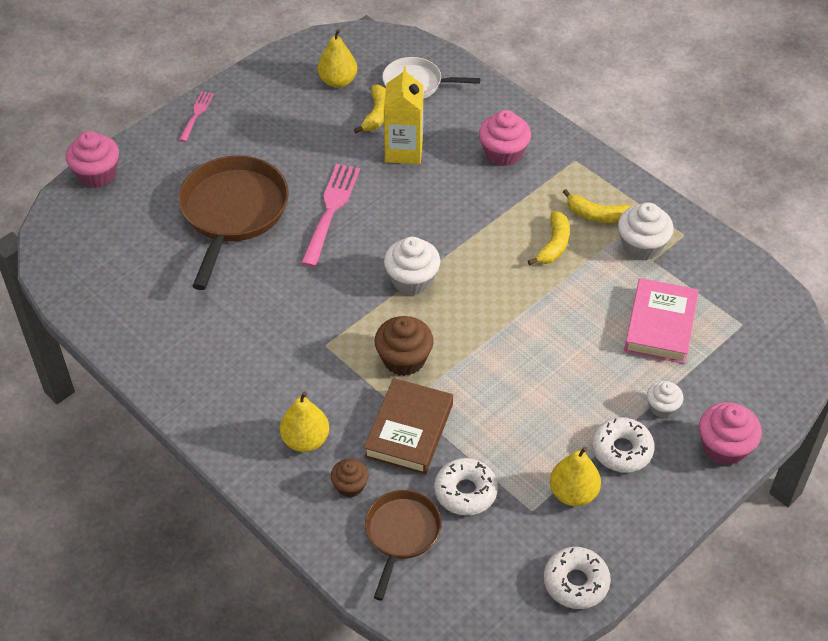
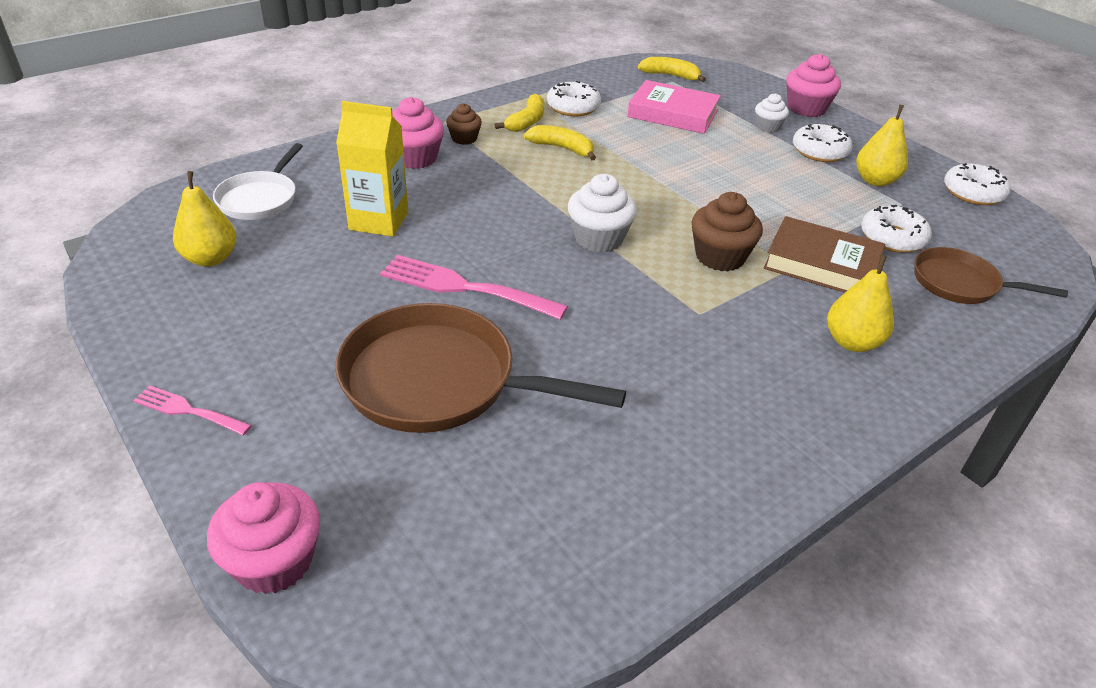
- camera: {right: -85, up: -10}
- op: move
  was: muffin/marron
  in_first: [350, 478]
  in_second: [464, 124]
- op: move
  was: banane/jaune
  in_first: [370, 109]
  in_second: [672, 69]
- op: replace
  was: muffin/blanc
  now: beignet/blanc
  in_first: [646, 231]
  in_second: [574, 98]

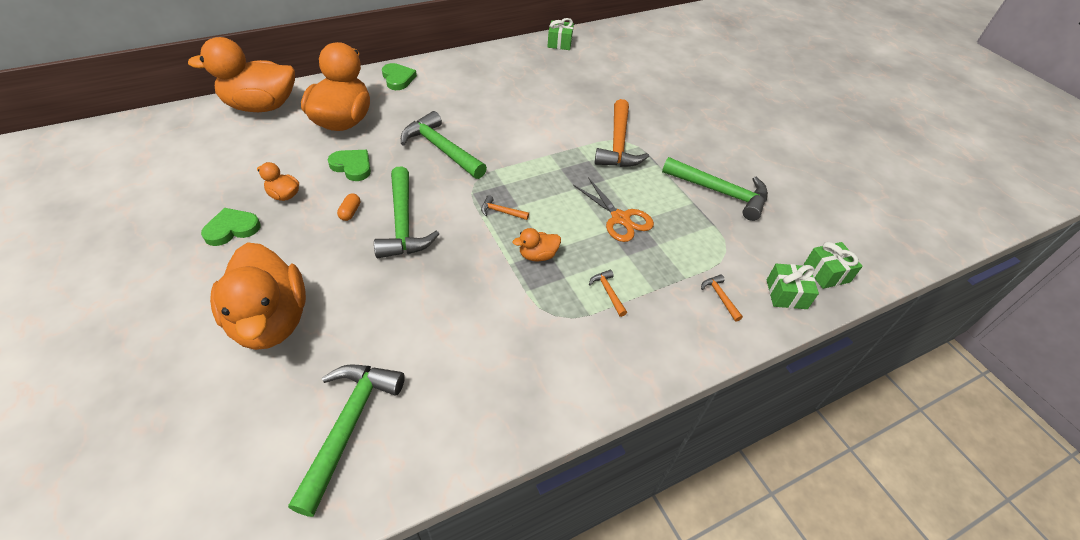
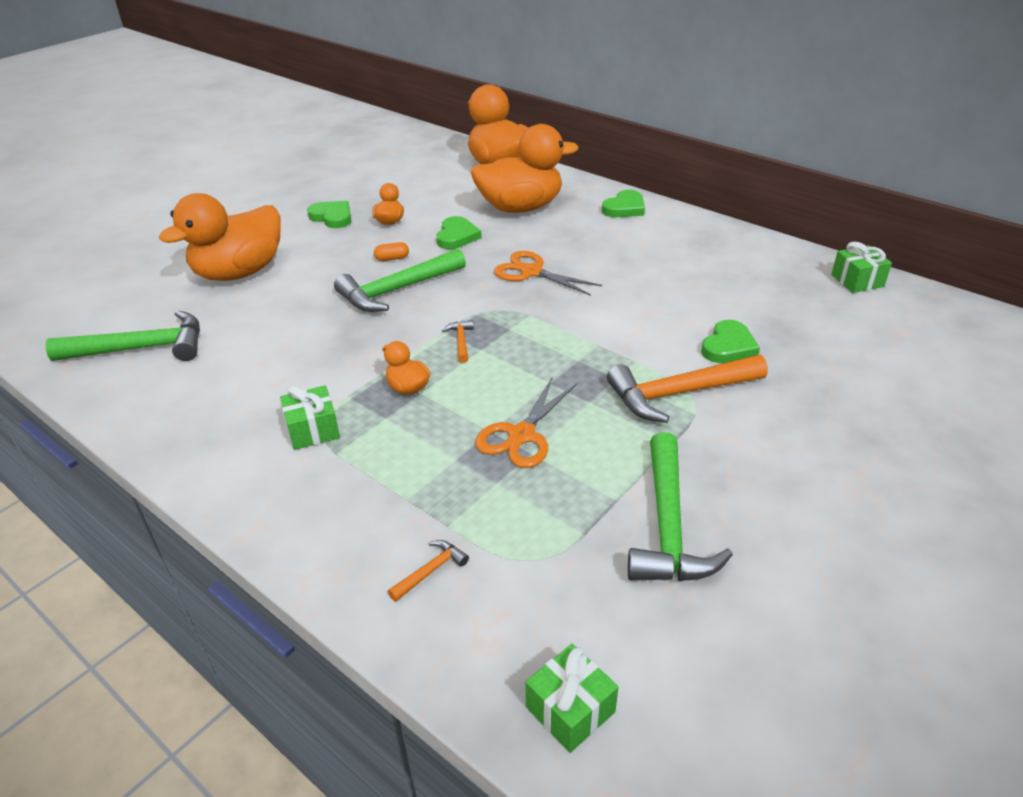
- camera: {right: 70, up: -10}
- op: delete
  was: marteau/orange
  in_first: [608, 293]
- op: insert
  now: cœur/vert
  in_second: [730, 341]
- op: move
  was: cadeau/vert
  in_first: [793, 286]
  in_second: [310, 417]
- op: replace
  was: marteau/vert
  now: ciseaux/orange
  in_first: [444, 145]
  in_second: [548, 273]

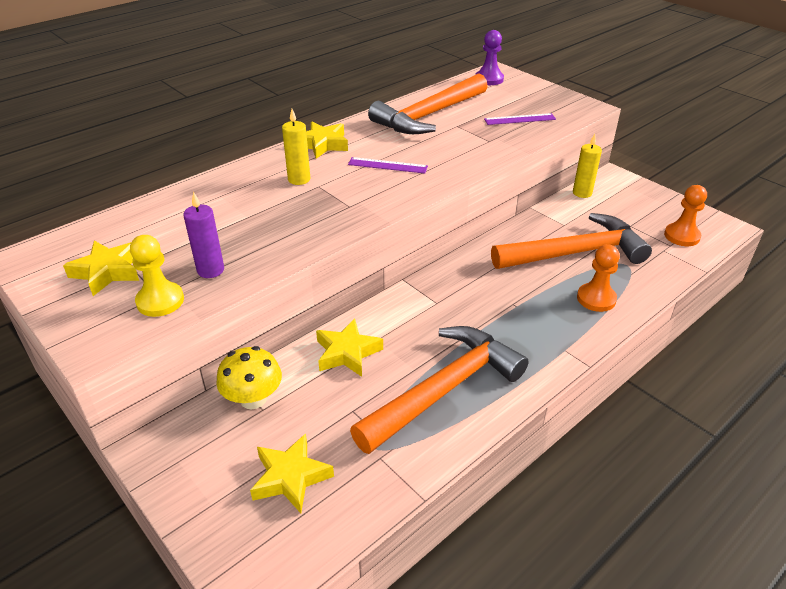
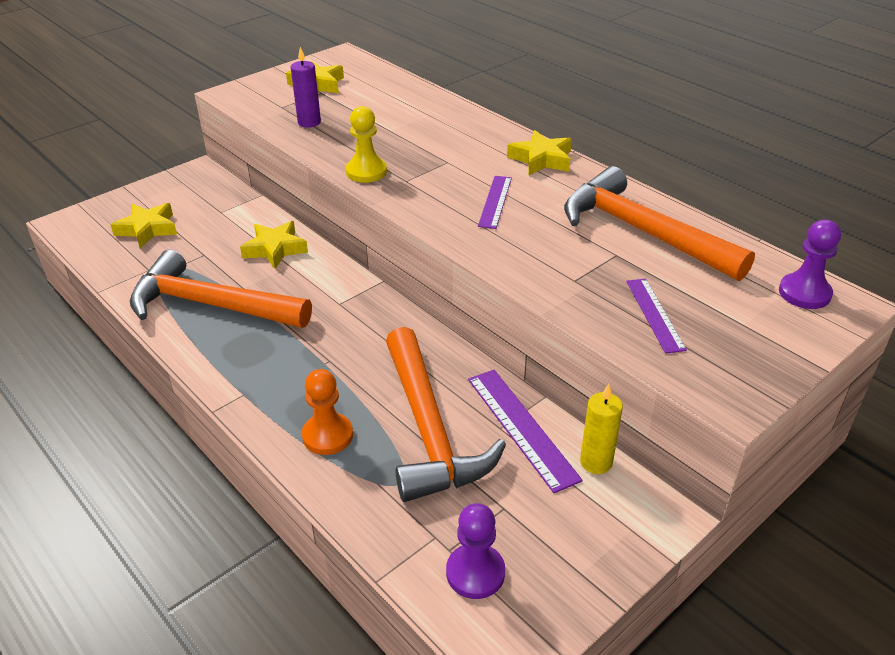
- camera: {right: 90, up: 0}
- op: delete
  was: champignon/jaune
  in_first: [249, 377]
- op: delete
  was: bougie/jaune
  in_first: [296, 147]
- op: insert
  now: règle/violet
  in_second: [525, 431]
- op: move
  was: pion/jaune
  in_first: [157, 276]
  in_second: [366, 144]
- op: recolor
  was: pion/orange
  now: pion/violet
  in_first: [685, 215]
  in_second: [475, 551]
- op: rotate
  was: marteau/orange
  in_first: [439, 390]
  in_second: [221, 289]
  clockwise: 150

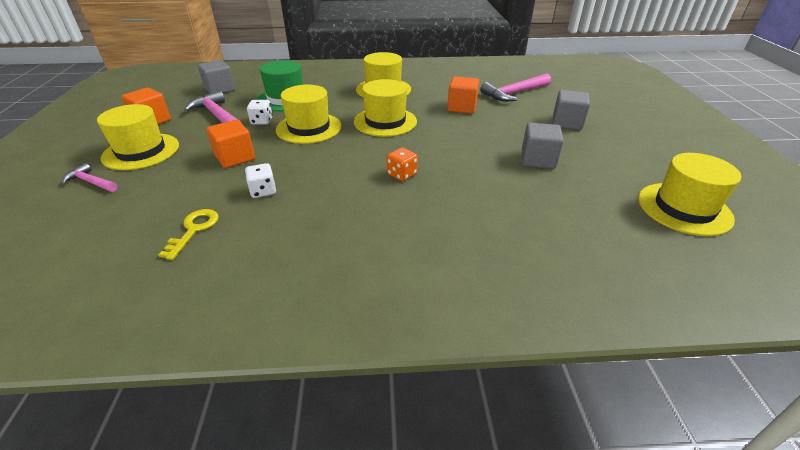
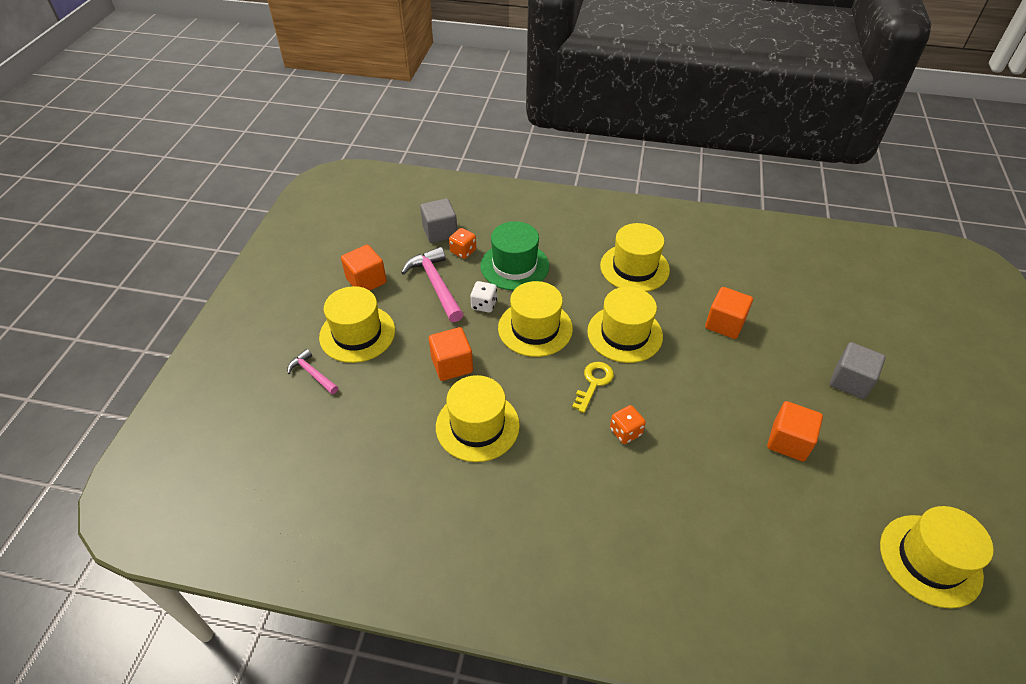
- camera: {right: 15, up: 10}
- op: delete
  was: marteau/rose
  in_first: [515, 87]
- op: insert
  now: dé/orange
  in_second: [462, 243]
- op: move
  was: clé/jaune
  in_first: [188, 234]
  in_second: [593, 387]
- op: replace
  was: dé/blanc
  now: chapeau/jaune
  in_first: [260, 180]
  in_second: [478, 418]
- op: recolor
  was: cube/gris
  now: cube/orange
  in_first: [543, 146]
  in_second: [795, 431]

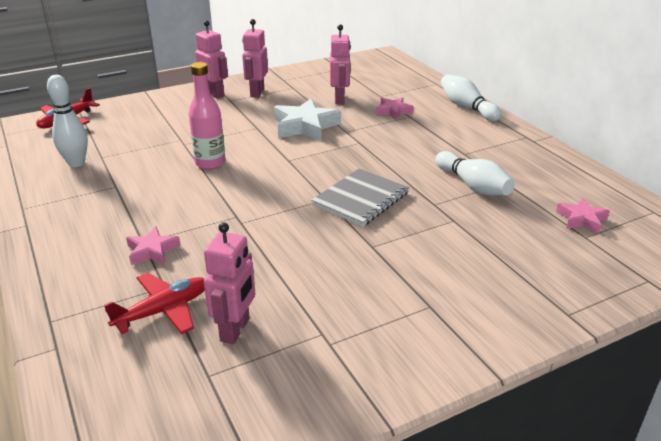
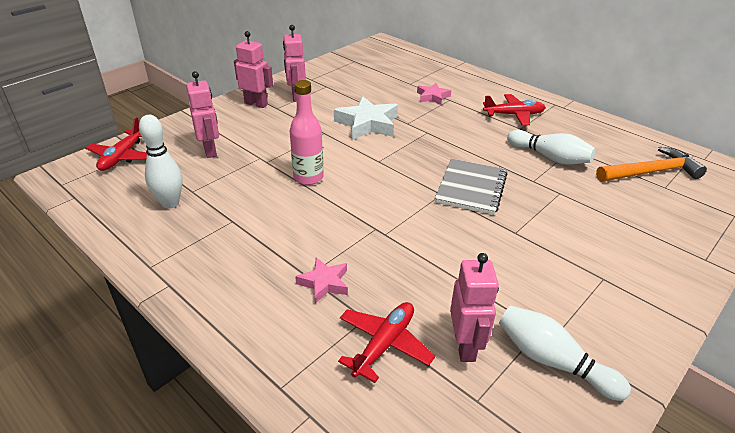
- camera: {right: -20, up: 5}
- op: insert
  now: avion/rouge
  in_second: [514, 109]
- op: move
  was: robot/rose
  in_first: [340, 64]
  in_second: [202, 114]
- op: move
  was: quille/blanc
  in_first: [471, 98]
  in_second: [565, 353]
- op: replace
  was: étoile/rose
  now: marteau/orange
  in_first: [583, 215]
  in_second: [651, 164]

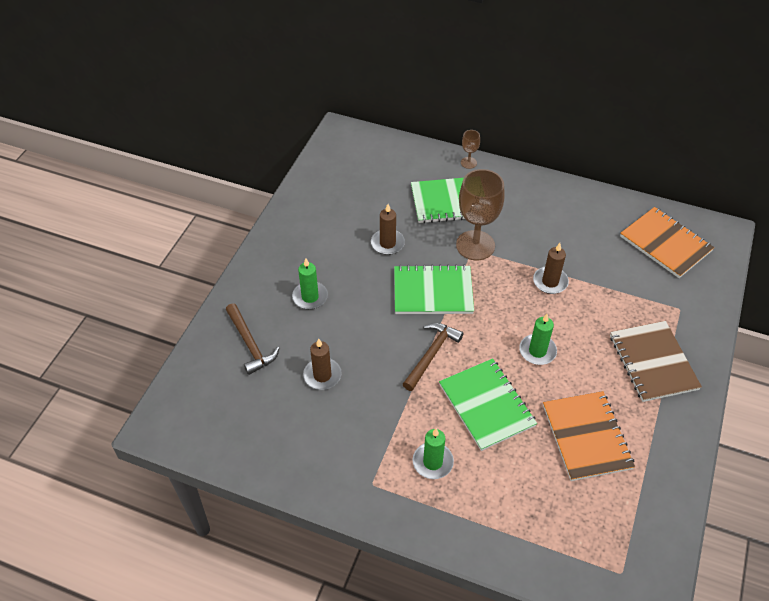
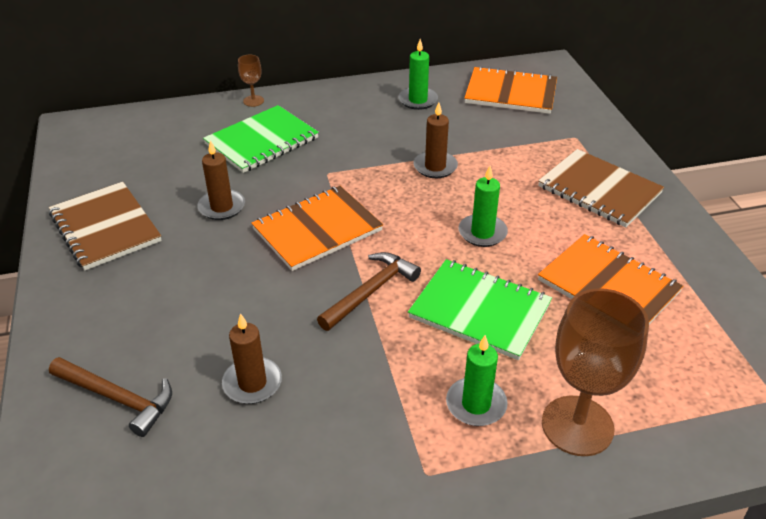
- camera: {right: -35, up: -10}
- op: insert
  now: carnet/marron
  in_second: [105, 226]
- op: move
  was: bougie/vert
  in_first: [310, 283]
  in_second: [418, 74]
- op: move
  was: verre à pied/marron
  in_first: [480, 214]
  in_second: [595, 372]
- op: recolor
  was: carnet/vert
  now: carnet/orange
  in_first: [434, 289]
  in_second: [317, 228]
- op: rotate
  was: marteau/marron
  in_first: [433, 357]
  in_second: [369, 291]
  clockwise: 45

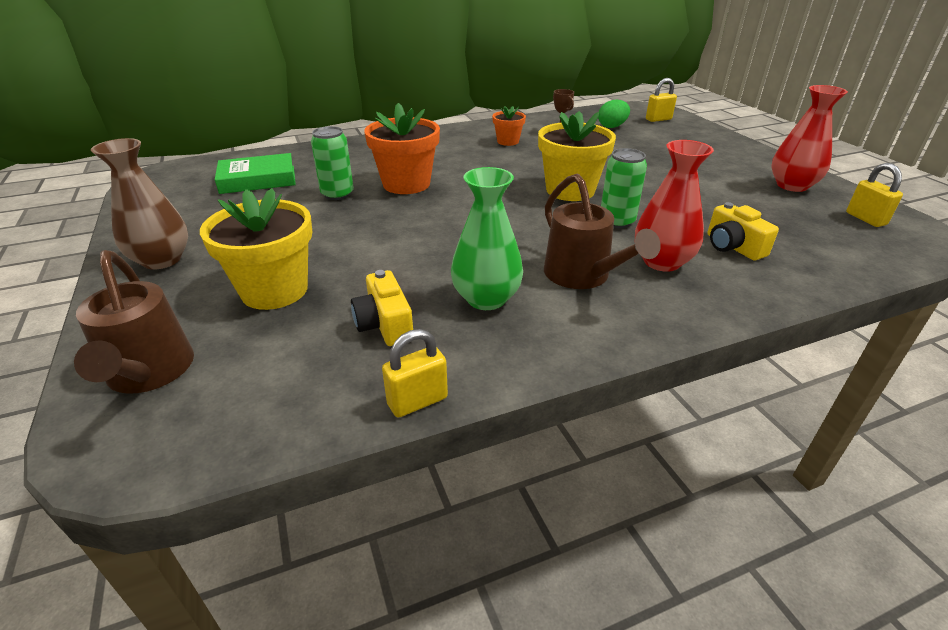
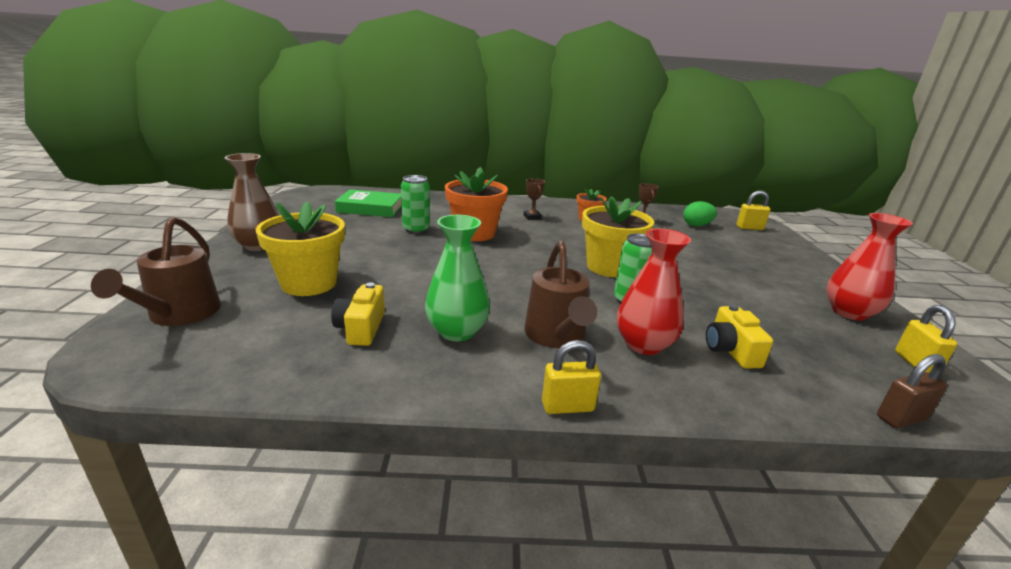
- camera: {right: 20, up: -10}
- op: insert
  now: trophée/marron
  in_second: [534, 199]
- op: insert
  now: cadenas/marron
  in_second: [912, 391]
- op: move
  was: cadenas/jaune
  in_first: [415, 373]
  in_second: [571, 377]

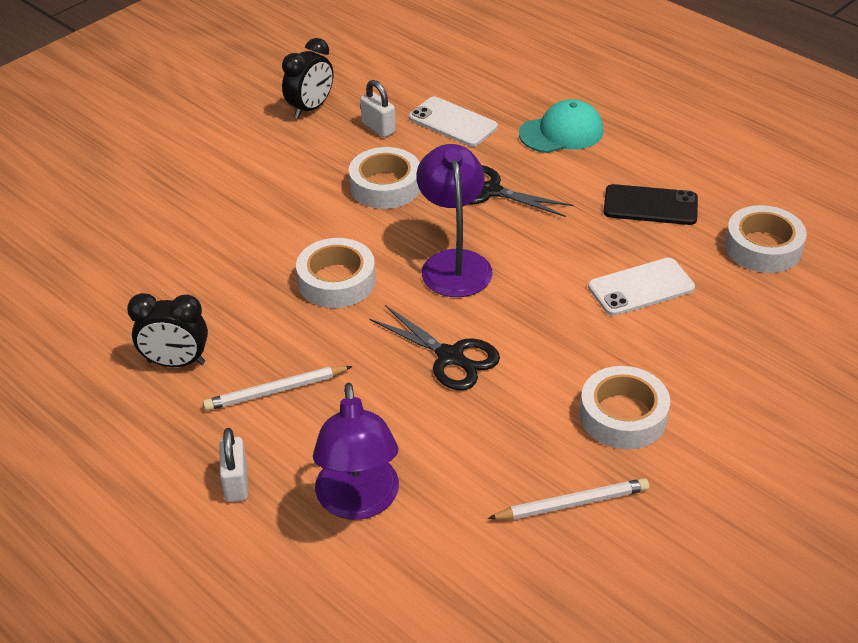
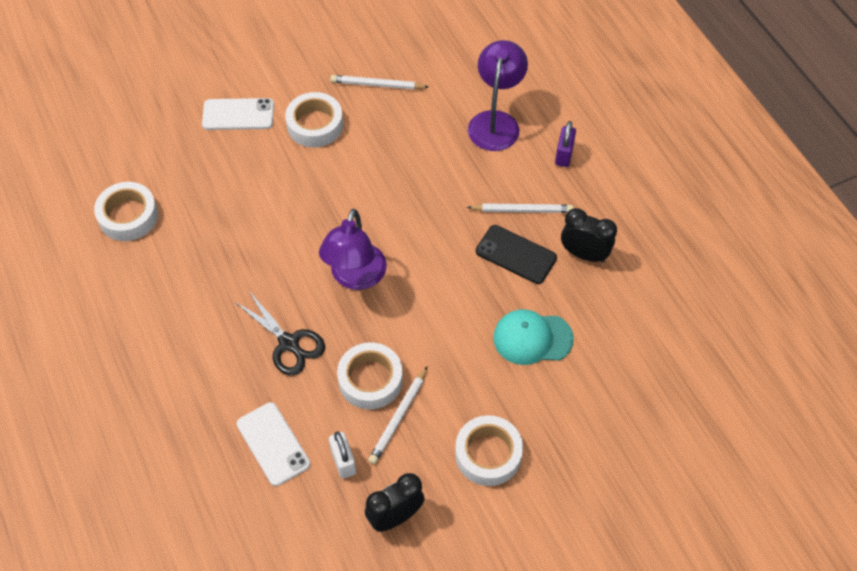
- camera: {right: -160, up: 15}
- op: delete
  was: ciseaux/noir
  in_first: [434, 347]
- op: insert
  now: crayon/blanc
  in_second: [398, 415]
- op: move
  was: ruban adhésif/blanc
  in_first: [336, 273]
  in_second: [489, 450]
- op: move
  was: casquette/turquoise
  in_first: [561, 126]
  in_second: [533, 337]
- op: move
  was: téléphone/blanc
  in_first: [641, 287]
  in_second: [238, 114]
- op: move
  was: téléphone/noir
  in_first: [650, 204]
  in_second: [516, 254]
- op: recolor
  was: cadenas/blanc
  now: cadenas/violet
  in_first: [234, 465]
  in_second: [565, 144]

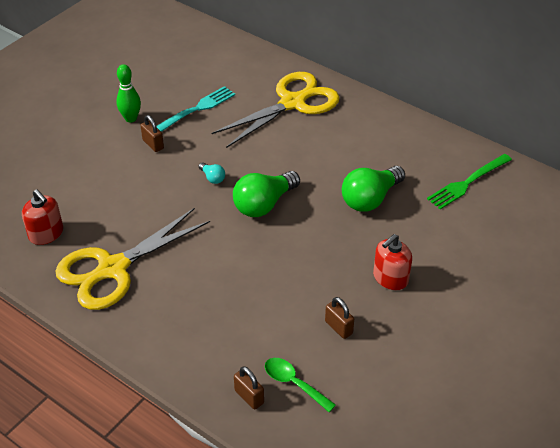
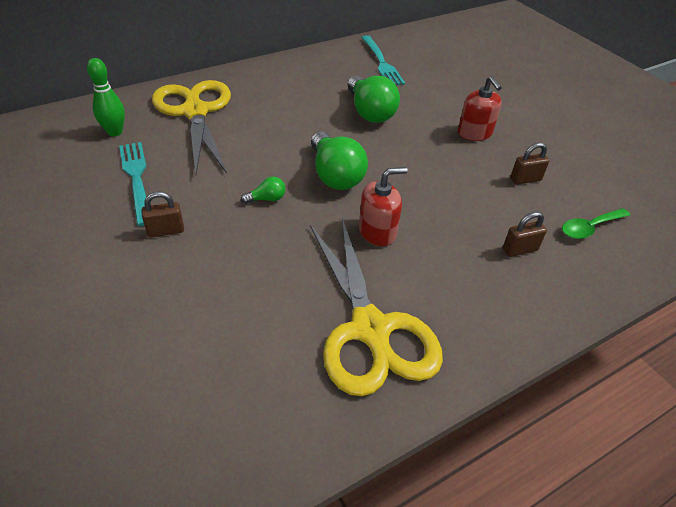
- camera: {right: -70, up: 0}
- op: move
  was: distributeur de savon/rouge
  in_first: [42, 217]
  in_second: [383, 206]
- op: move
  was: quille/vert
  in_first: [128, 93]
  in_second: [106, 97]
- op: move
  was: cadenas/marron
  in_first: [249, 387]
  in_second: [525, 234]
- op: recolor
  was: ampoule/turquoise
  now: ampoule/vert
  in_first: [212, 173]
  in_second: [263, 190]
- op: recolor
  was: fourchette/vert
  now: fourchette/turquoise
  in_first: [469, 181]
  in_second: [383, 60]

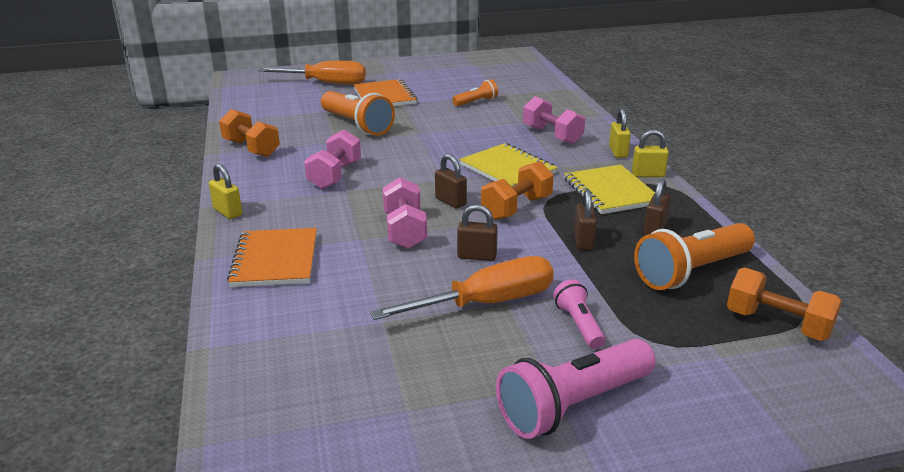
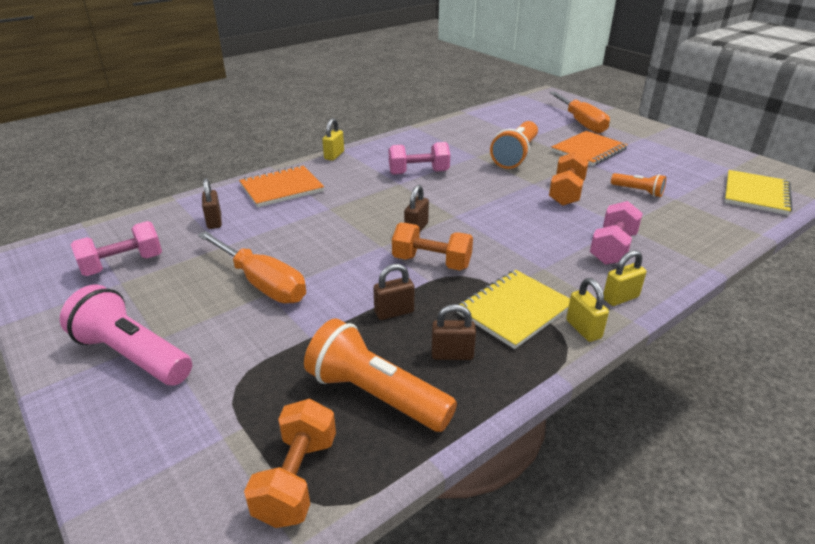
- camera: {right: 65, up: 5}
- op: delete
  was: lampe de poche/rose
  in_first: [579, 314]
- op: move
  was: haltère/orange
  in_first: [249, 133]
  in_second: [569, 178]
- op: move
  was: haltère/rose
  in_first: [404, 213]
  in_second: [116, 248]
- op: move
  was: cadenas/marron
  in_first: [477, 232]
  in_second: [212, 203]
- op: move
  was: carnet/jaune
  in_first: [508, 165]
  in_second: [759, 192]

